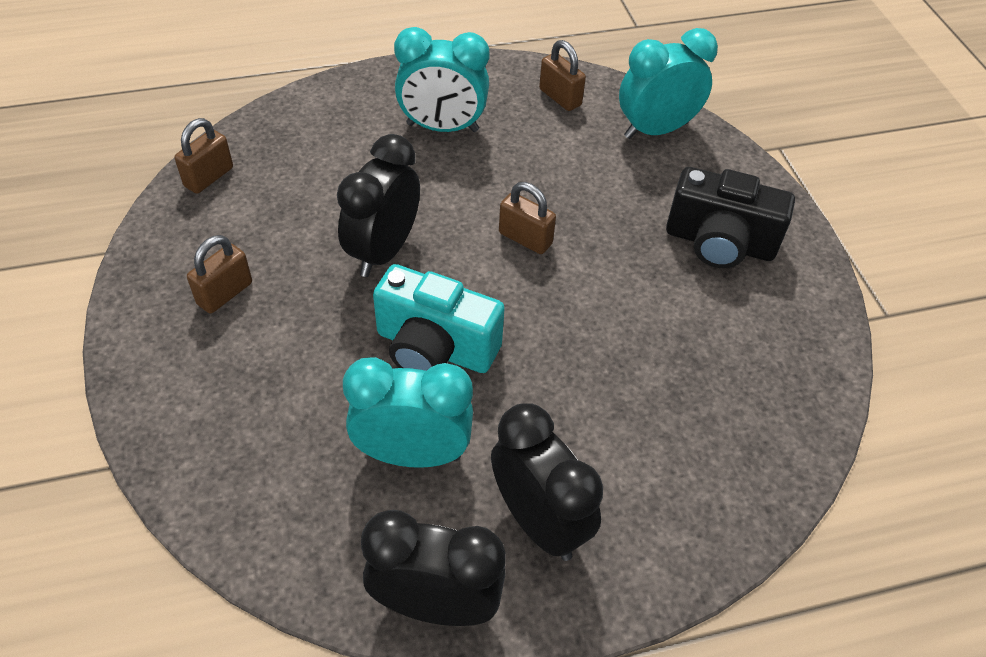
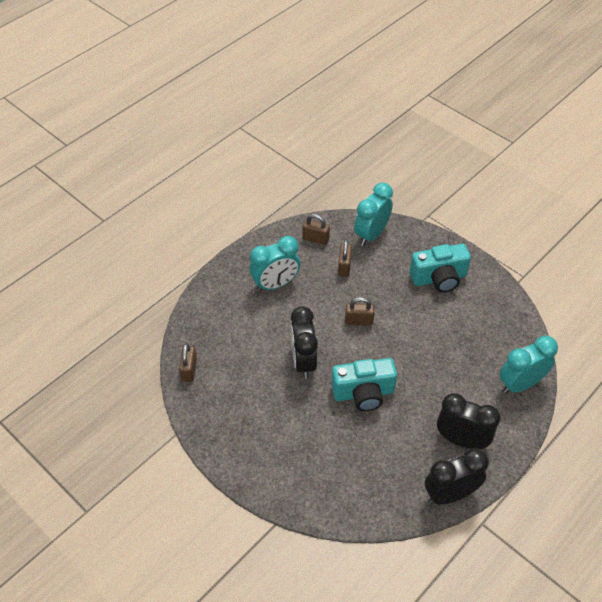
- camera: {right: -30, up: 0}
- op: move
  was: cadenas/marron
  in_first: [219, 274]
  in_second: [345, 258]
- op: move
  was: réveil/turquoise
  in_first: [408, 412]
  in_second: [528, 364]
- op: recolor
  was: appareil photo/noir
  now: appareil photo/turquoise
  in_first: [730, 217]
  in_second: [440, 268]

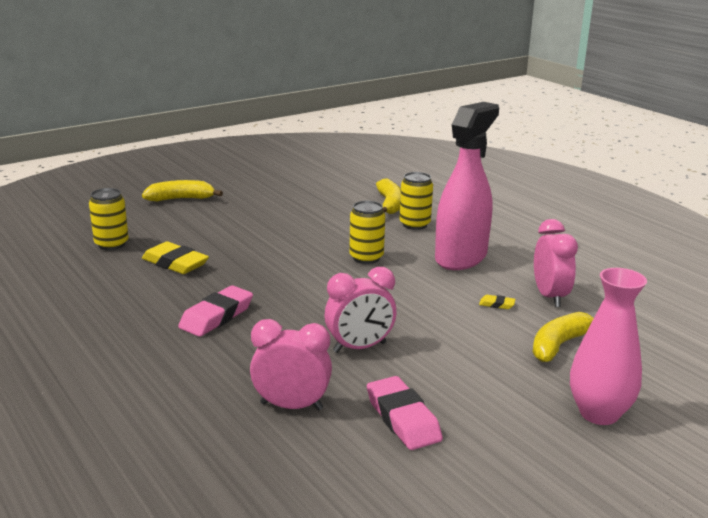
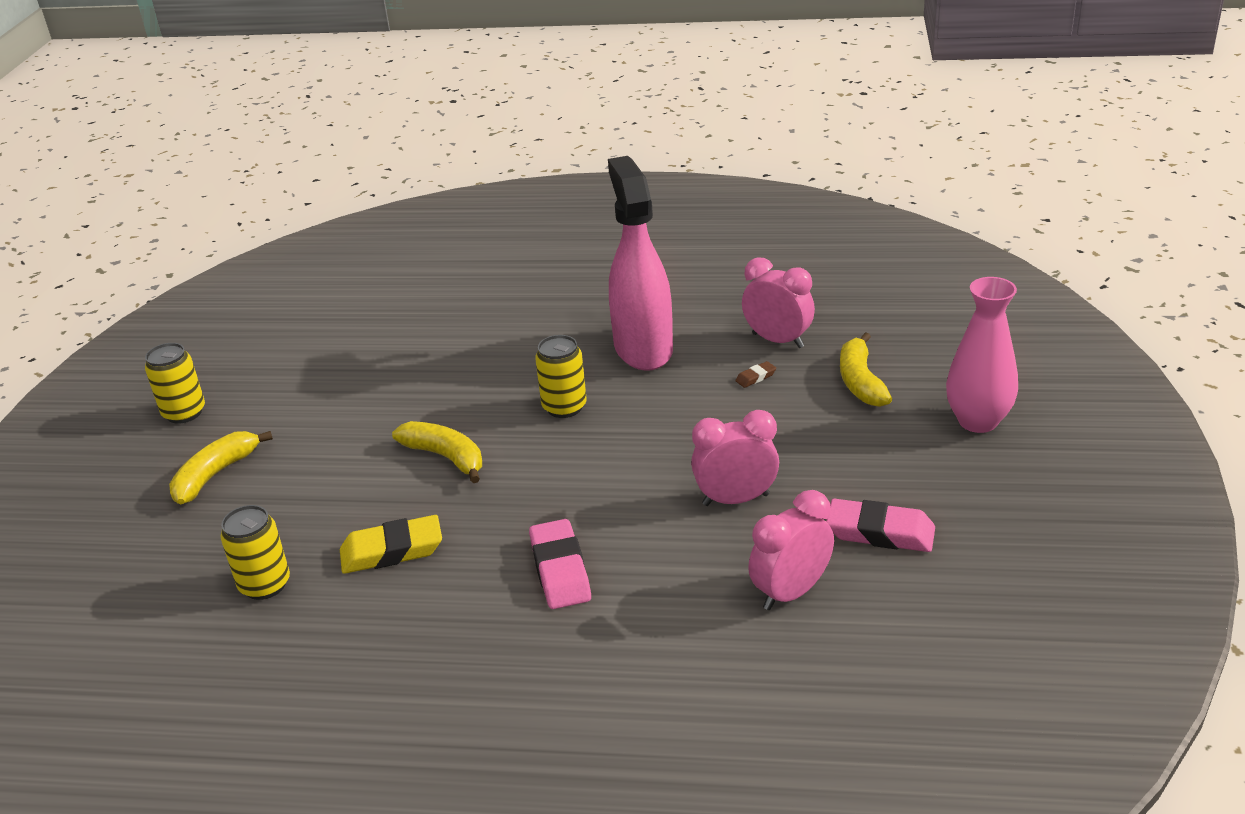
- camera: {right: -45, up: 10}
- op: move
  was: banane/jaune
  in_first: [388, 196]
  in_second: [437, 452]
- op: move
  was: canette/jaune
  in_first: [416, 201]
  in_second: [175, 383]
- op: recolor
  was: gomme/jaune
  now: gomme/marron
  in_first: [497, 302]
  in_second: [755, 374]
- op: rotate
  was: réveil/rose
  in_first: [361, 310]
  in_second: [735, 458]
  clockwise: -120

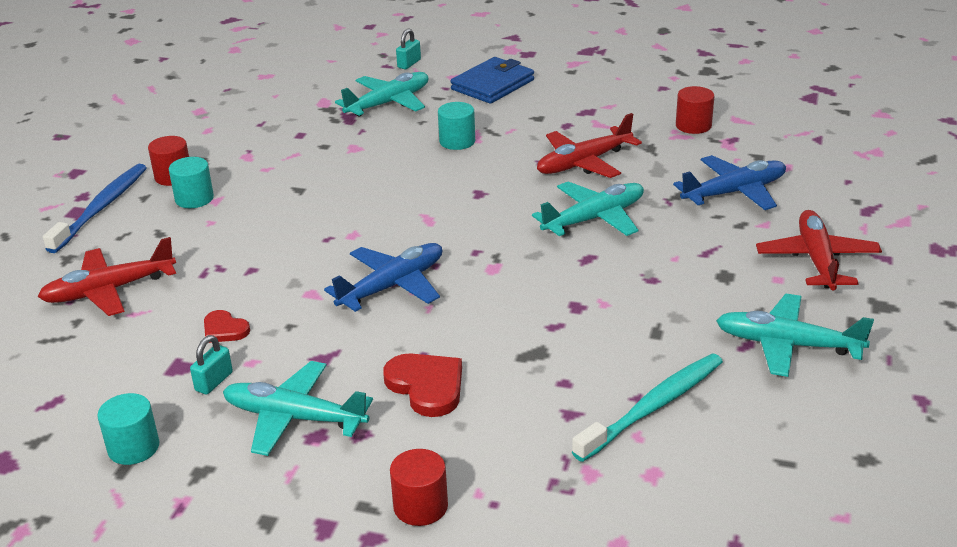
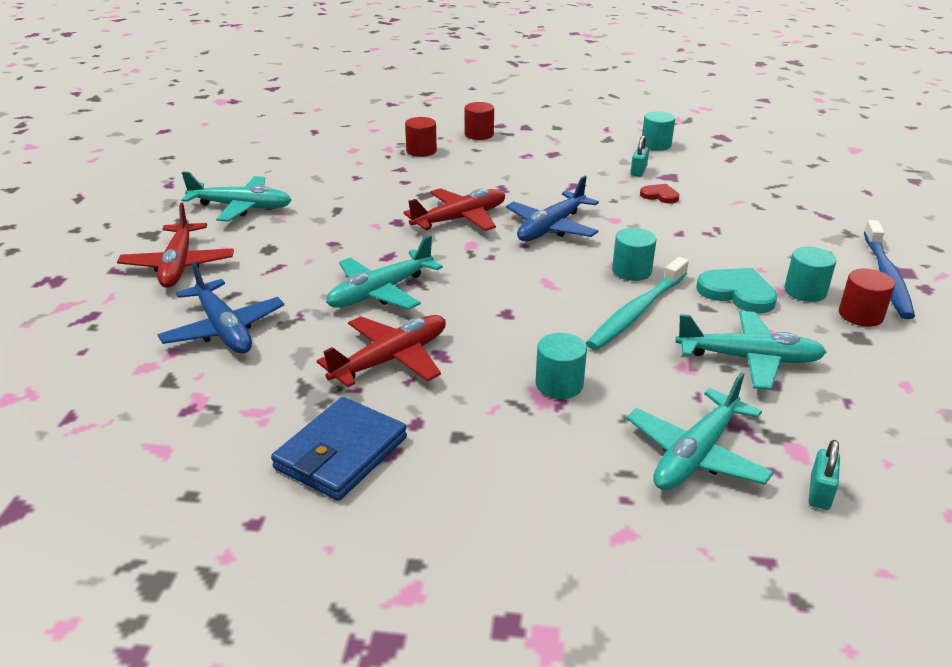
- camera: {right: 170, up: 0}
- op: delete
  was: cœur/rouge
  in_first: [422, 385]
- op: insert
  now: cylindre/turquoise
  in_second: [634, 254]
- op: insert
  now: cœur/turquoise
  in_second: [737, 290]
- op: move
  was: avion/rouge
  in_first: [107, 276]
  in_second: [454, 209]
- op: move
  was: avion/turquoise
  in_first: [298, 408]
  in_second: [751, 350]
- op: move
  was: cadenas/turquoise
  in_first: [408, 48]
  in_second: [824, 475]
- op: move
  was: portefeuille/bleu
  in_first: [492, 80]
  in_second: [339, 449]
- op: move
  was: brosse à dents/turquoise
  in_first: [647, 408]
  in_second: [637, 303]
- op: move
  was: cylindre/rouge
  in_first: [695, 110]
  in_second: [421, 137]
- op: rotate
  was: avion/bleu
  in_first: [729, 182]
  in_second: [221, 308]
  clockwise: -90

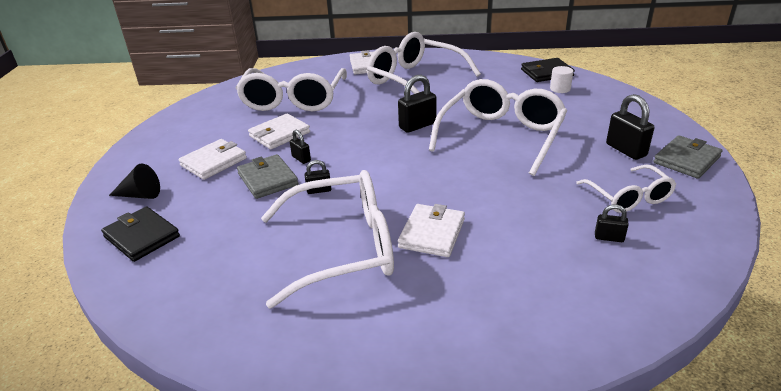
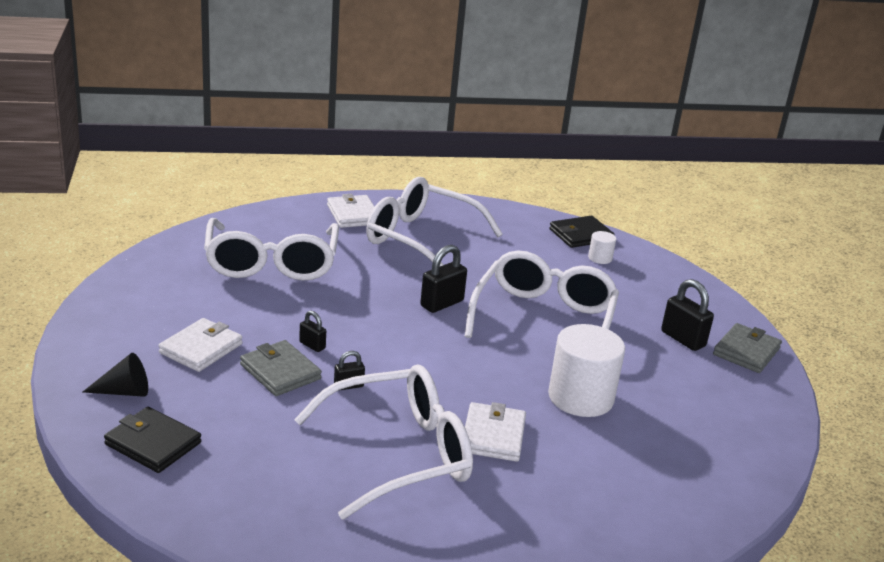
- camera: {right: -15, up: -5}
- op: delete
  was: portefeuille/blanc
  in_first: [279, 131]
- op: delete
  was: lunettes/blanc
  in_first: [626, 189]
- op: delete
  was: cadenas/noir
  in_first: [612, 223]
- op: insert
  now: cylindre/blanc
  in_second: [586, 370]

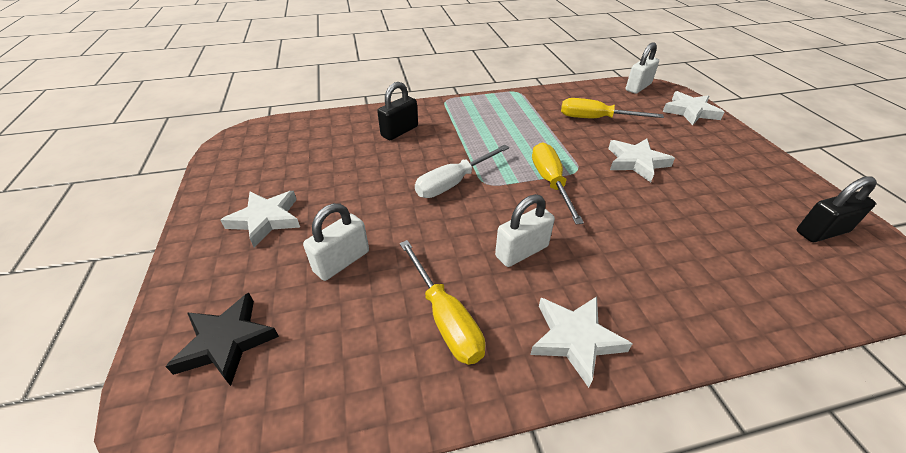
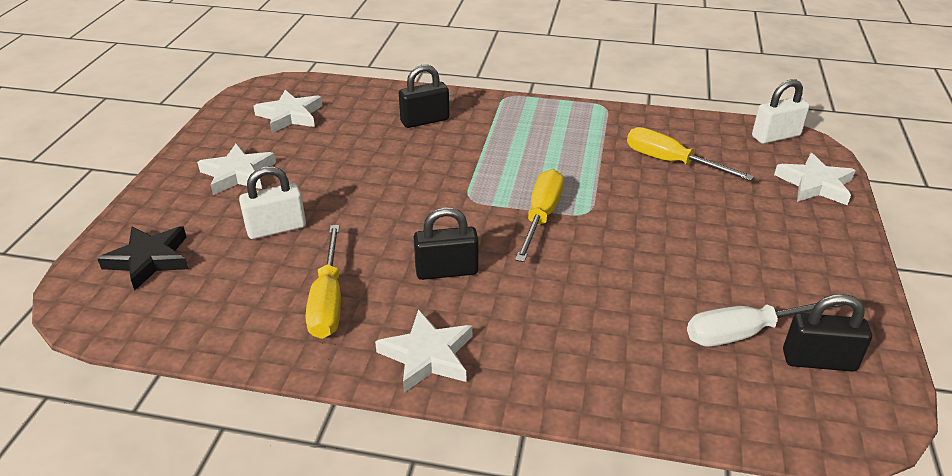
- camera: {right: 25, up: -5}
- op: move
  was: tournevis/blanc
  in_first: [462, 171]
  in_second: [765, 325]
- op: move
  was: étoile/blanc
  in_first: [641, 160]
  in_second: [287, 111]
- op: recolor
  was: cadenas/blanc
  now: cadenas/noir
  in_first: [525, 230]
  in_second: [446, 243]

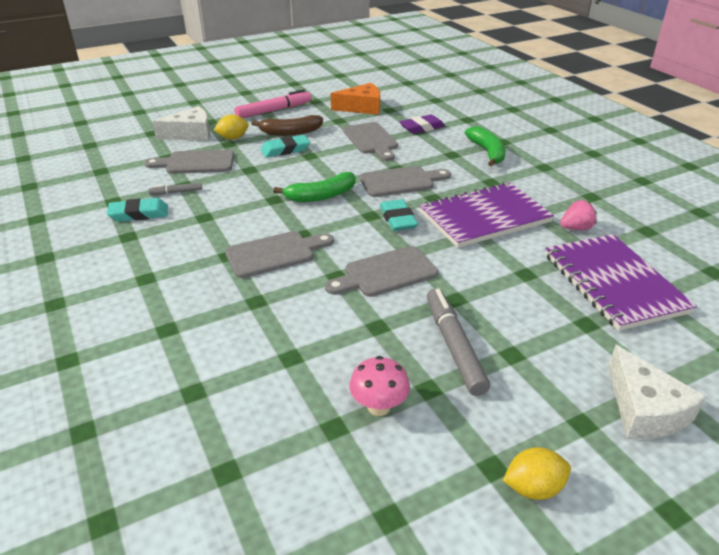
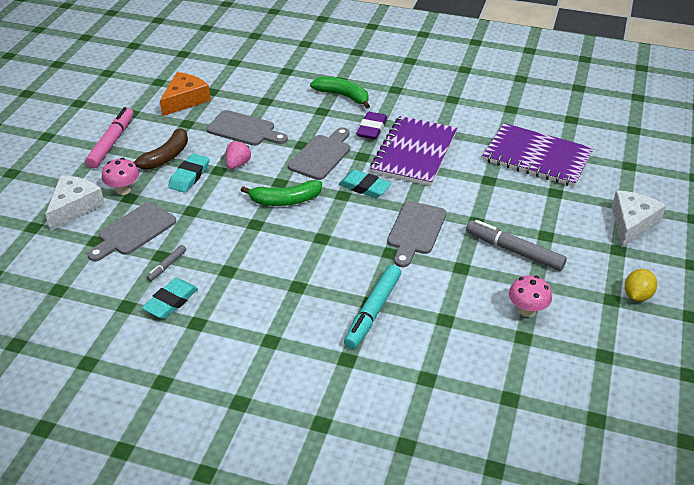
- camera: {right: -45, up: 5}
- op: delete
  was: planche à découper/gris
  in_first: [279, 254]
- op: insert
  now: feutre/turquoise
  in_second: [372, 307]
- op: move
  was: gomme/violet
  in_first: [422, 124]
  in_second: [372, 126]
- op: move
  was: fraise/rose
  in_first: [578, 215]
  in_second: [238, 155]
- op: replace
  was: citron/jaune
  now: champignon/rose
  in_first: [231, 127]
  in_second: [120, 176]
- op: rotate
  was: banane/vert
  in_first: [314, 187]
  in_second: [281, 193]
  clockwise: 60
- op: rotate
  was: fromage/blanc
  in_first: [657, 392]
  in_second: [639, 219]
  clockwise: -90

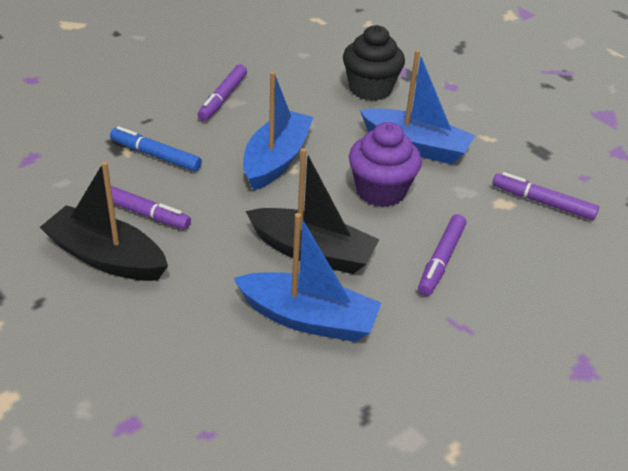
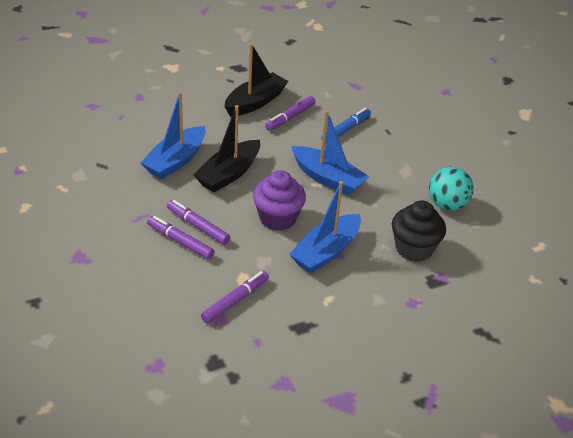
- camera: {right: 105, up: 0}
- op: insert
  now: balle/turquoise
  in_second: [451, 189]
- op: move
  was: feutre/violet
  in_first: [222, 92]
  in_second: [181, 238]

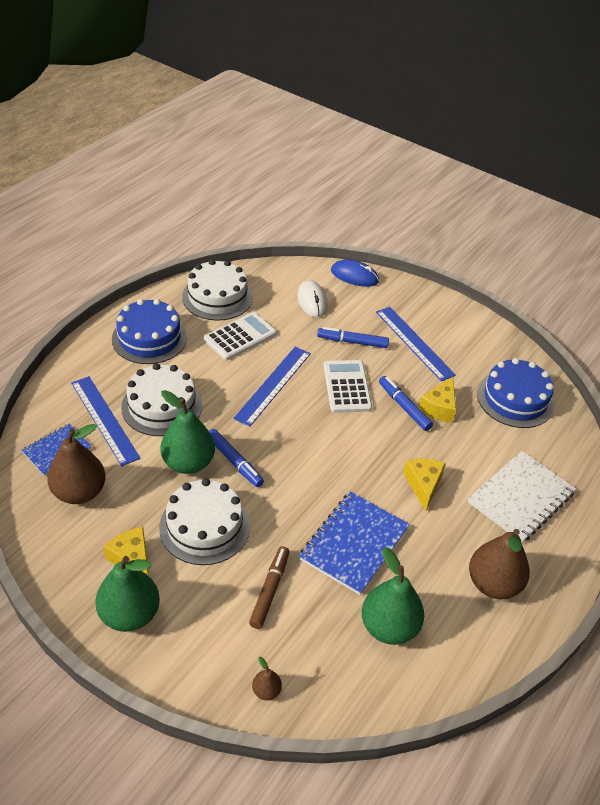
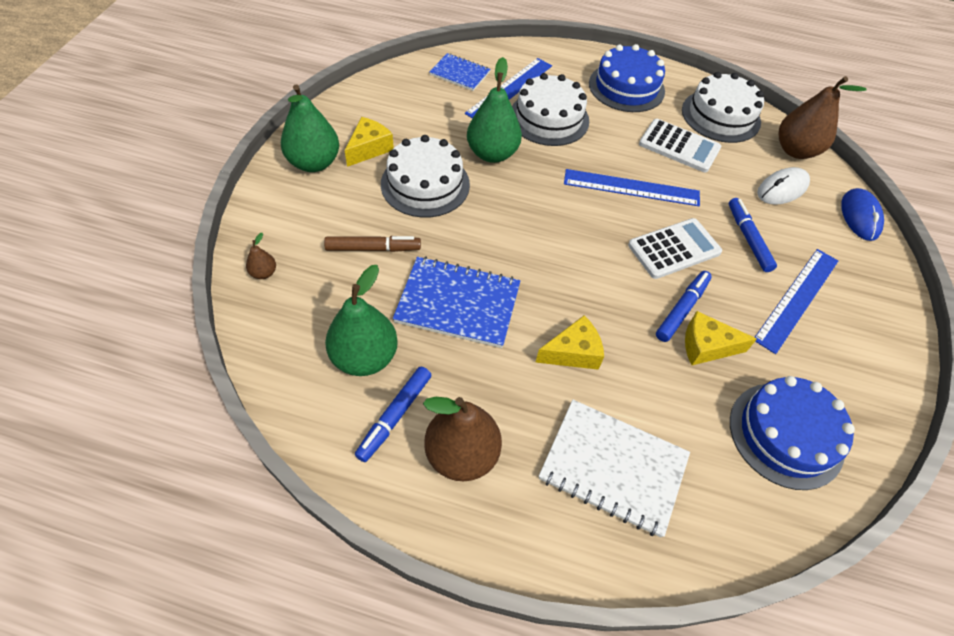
- camera: {right: 70, up: 10}
- op: move
  was: poire/marron
  in_first: [76, 464]
  in_second: [823, 117]
- op: move
  was: feutre/bleu
  in_first: [236, 458]
  in_second: [393, 414]

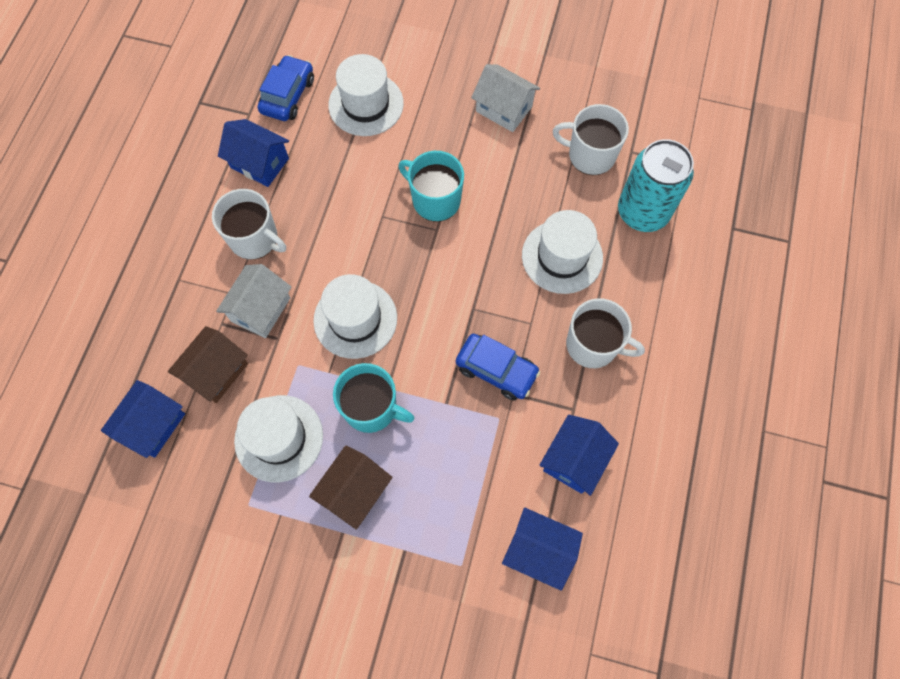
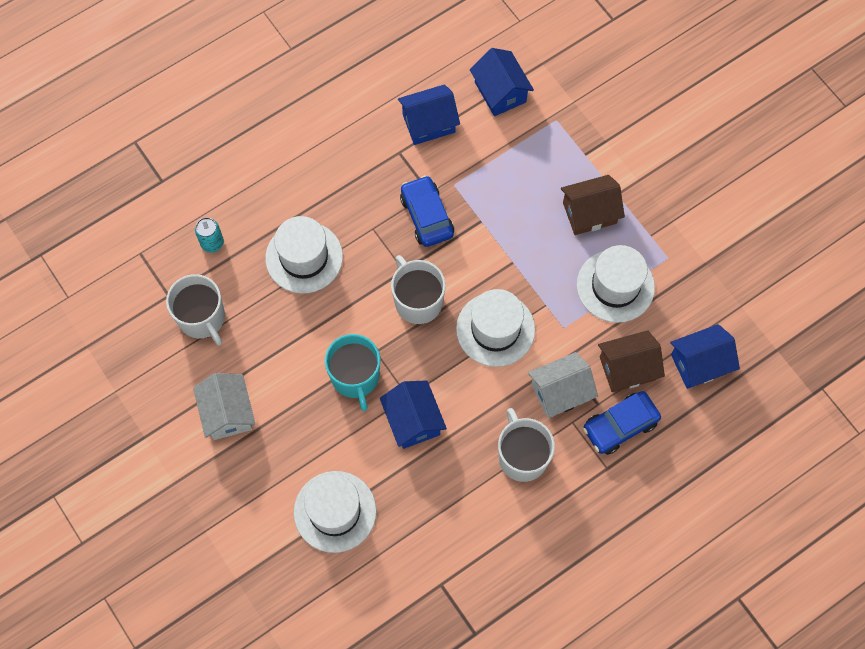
- camera: {right: -140, up: 0}
- op: delete
  was: tasse/turquoise
  in_first: [374, 398]
- op: move
  was: maison/bleu
  in_first: [253, 153]
  in_second: [413, 414]
- op: move
  was: voiture/bleu
  in_first: [286, 88]
  in_second: [622, 423]
- op: move
  was: tasse/blanc
  in_first: [605, 333]
  in_second: [418, 289]
- op: resize
  was: canette/turquoise
  in_first: [656, 185]
  in_second: [209, 235]
  ratio: 0.46

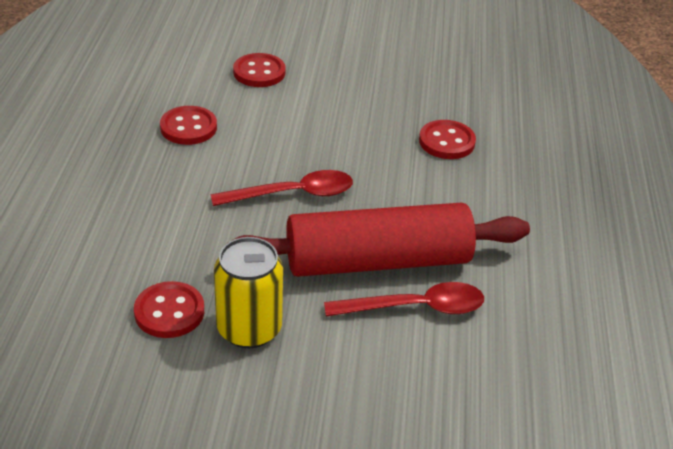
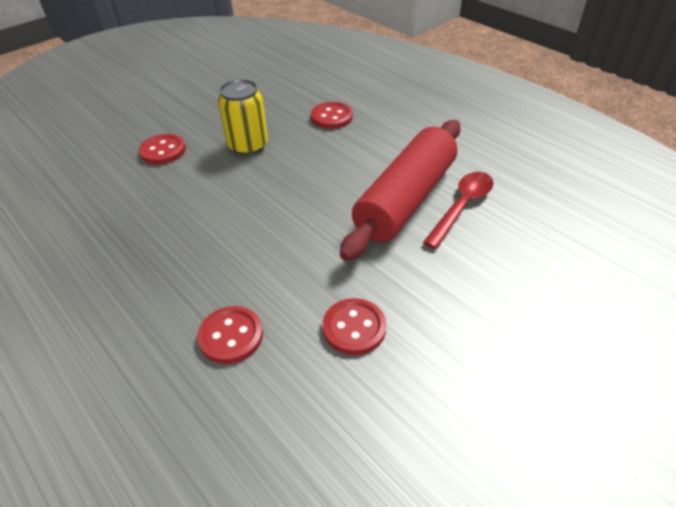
- camera: {right: -45, up: 5}
- op: delete
  was: cuillère/rouge
  in_first: [281, 188]
- op: move
  was: bouton/rouge
  in_first: [188, 125]
  in_second: [230, 335]
- op: move
  was: canette/jaune
  in_first: [248, 292]
  in_second: [243, 117]

